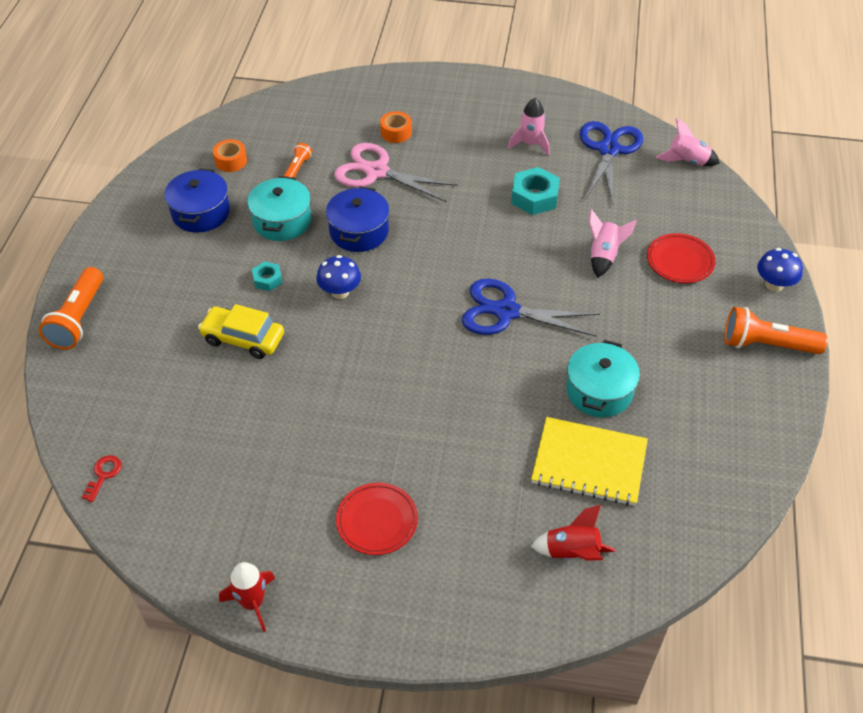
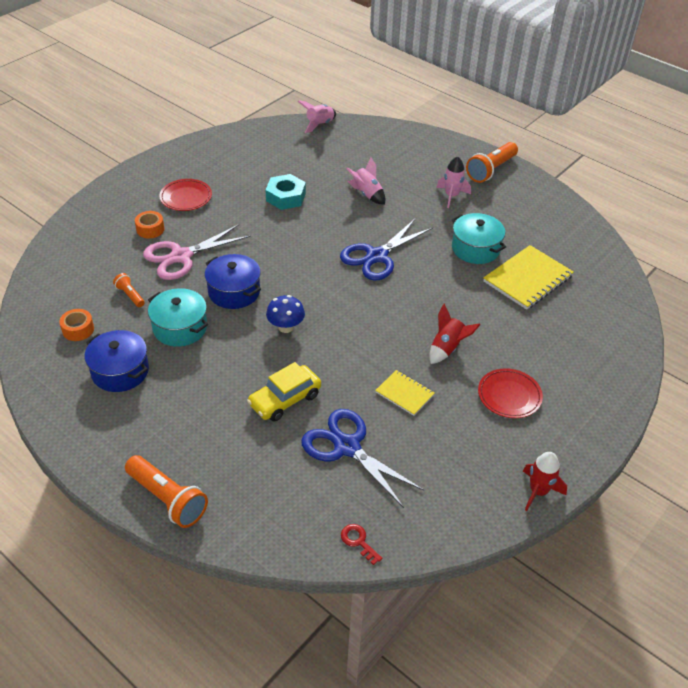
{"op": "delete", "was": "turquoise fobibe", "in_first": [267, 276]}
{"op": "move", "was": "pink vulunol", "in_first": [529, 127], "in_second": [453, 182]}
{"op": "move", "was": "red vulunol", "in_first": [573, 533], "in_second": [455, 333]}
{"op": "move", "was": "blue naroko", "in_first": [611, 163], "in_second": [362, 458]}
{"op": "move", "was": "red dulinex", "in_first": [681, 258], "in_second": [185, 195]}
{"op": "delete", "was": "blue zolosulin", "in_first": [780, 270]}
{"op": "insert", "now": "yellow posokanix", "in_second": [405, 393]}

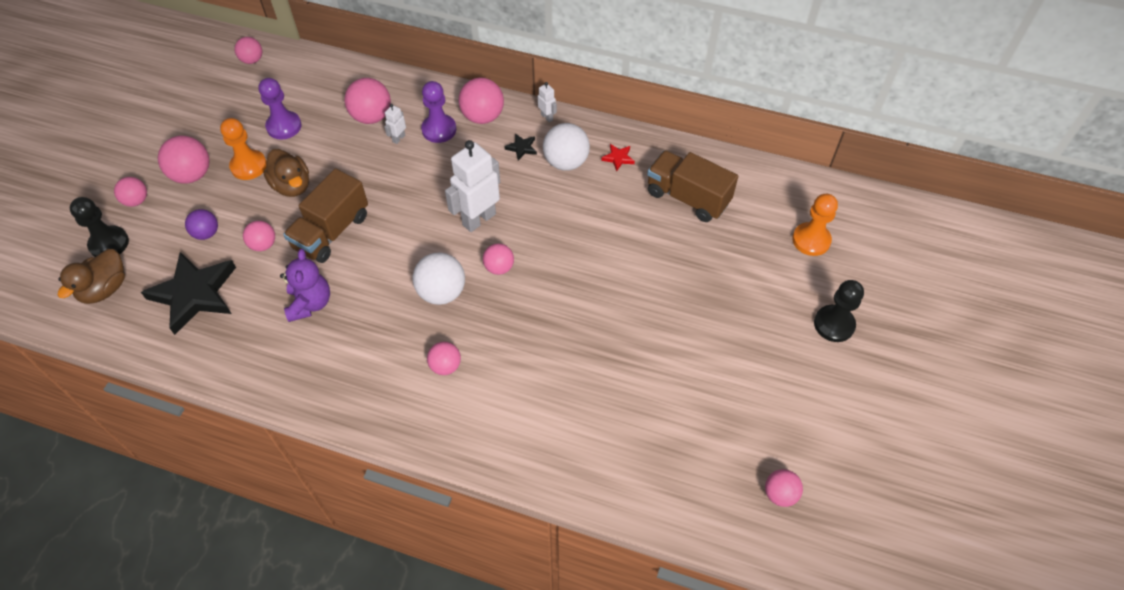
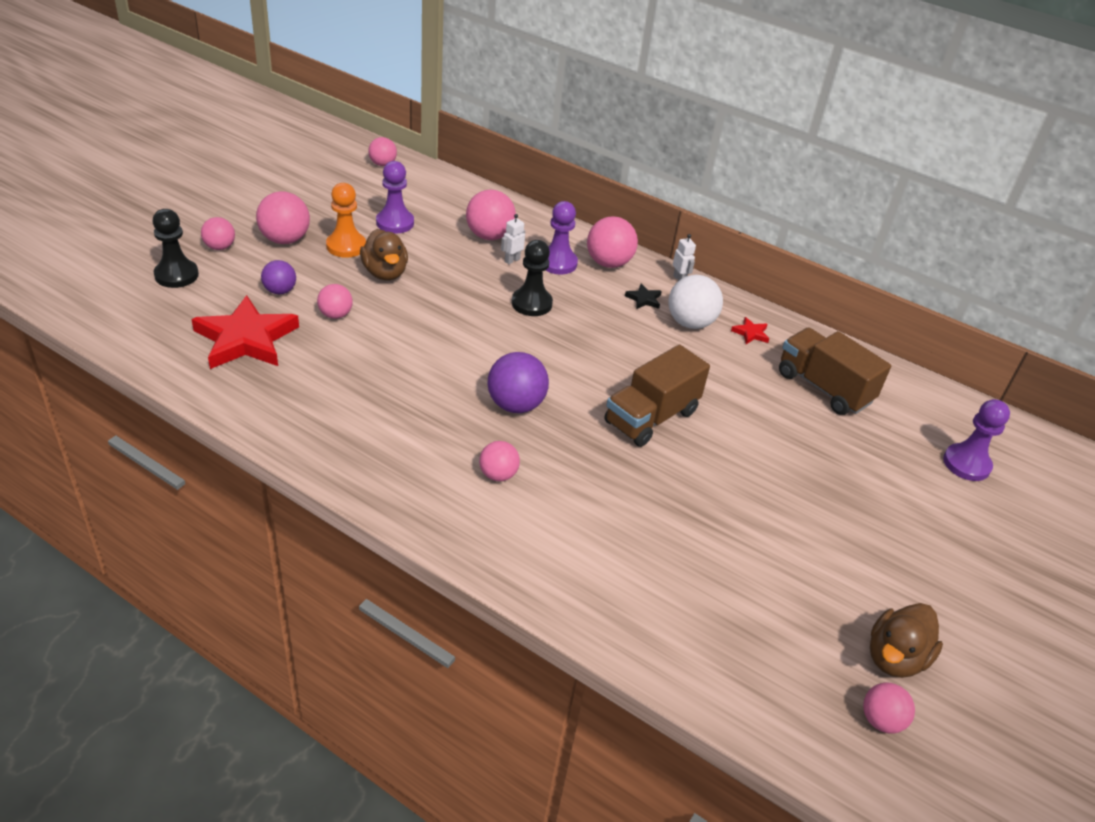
{"op": "move", "was": "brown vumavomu", "in_first": [91, 276], "in_second": [906, 640]}
{"op": "recolor", "was": "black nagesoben", "now": "red nagesoben", "in_first": [188, 293], "in_second": [245, 332]}
{"op": "delete", "was": "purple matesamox", "in_first": [305, 285]}
{"op": "move", "was": "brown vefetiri", "in_first": [325, 216], "in_second": [657, 396]}
{"op": "recolor", "was": "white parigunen", "now": "purple parigunen", "in_first": [439, 278], "in_second": [518, 382]}
{"op": "delete", "was": "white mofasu", "in_first": [472, 186]}
{"op": "delete", "was": "pink parigunen", "in_first": [498, 259]}
{"op": "recolor", "was": "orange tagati", "now": "purple tagati", "in_first": [815, 225], "in_second": [976, 440]}
{"op": "move", "was": "black tagati", "in_first": [839, 311], "in_second": [532, 278]}

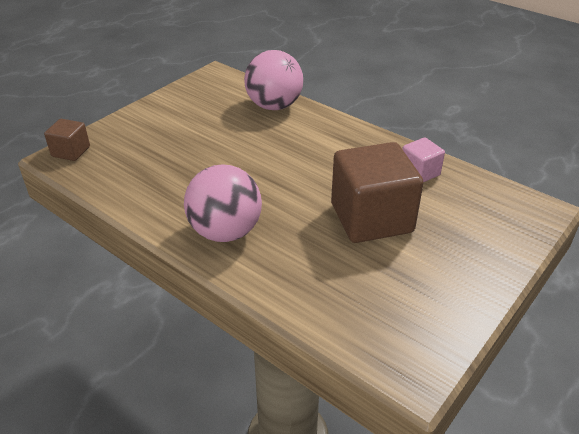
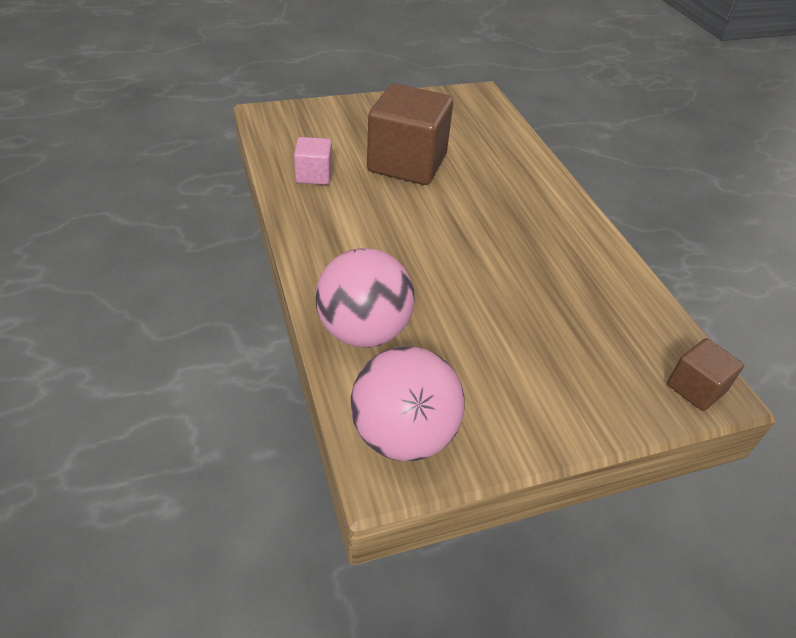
{"op": "move", "was": "pink parigunen", "in_first": [223, 203], "in_second": [408, 403]}

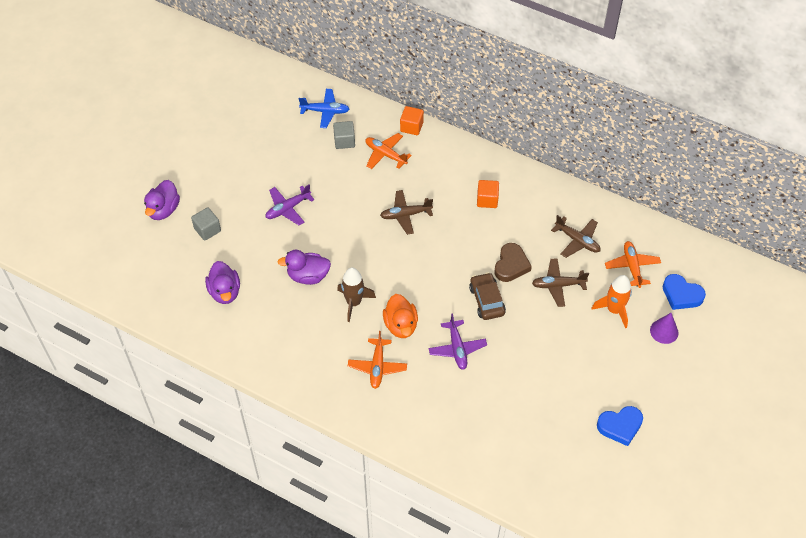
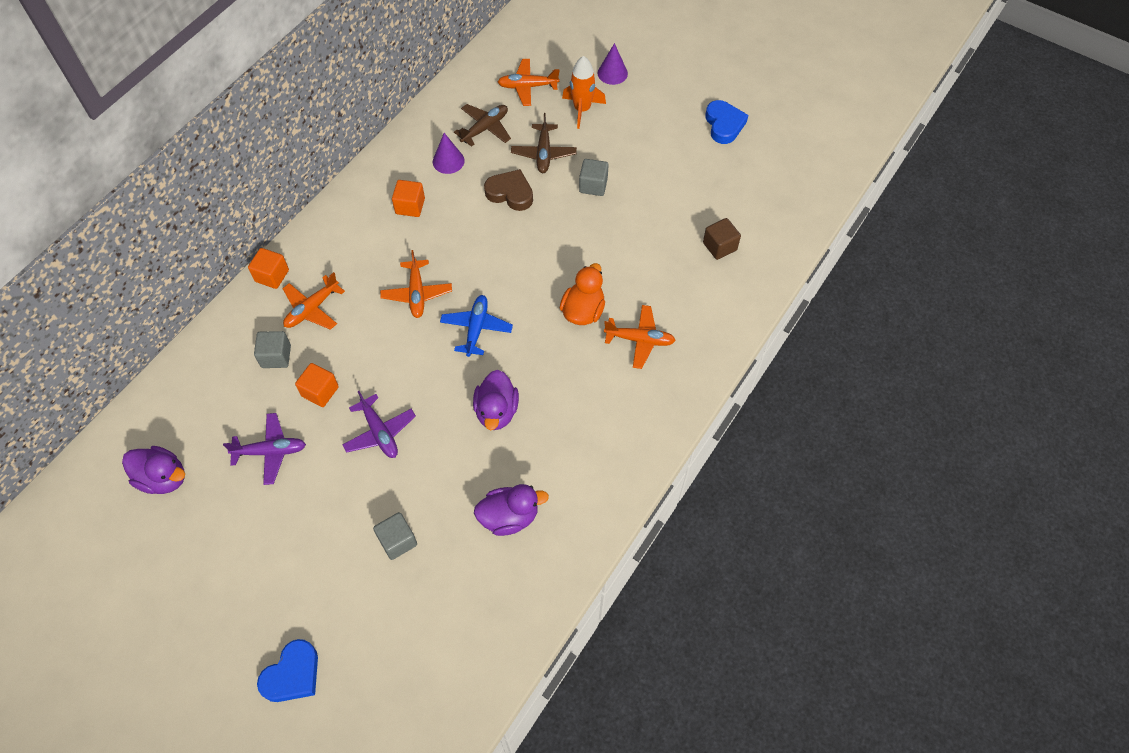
{"op": "move", "was": "purple vumavomu", "in_first": [162, 200], "in_second": [153, 470]}
{"op": "move", "was": "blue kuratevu", "in_first": [324, 108], "in_second": [476, 326]}
{"op": "delete", "was": "brown vulunol", "in_first": [356, 294]}
{"op": "recolor", "was": "brown kuratevu", "now": "orange kuratevu", "in_first": [406, 212], "in_second": [416, 284]}
{"op": "rotate", "was": "orange vumavomu", "in_first": [400, 316], "in_second": [582, 294], "clockwise": -60}
{"op": "move", "was": "purple kuratevu", "in_first": [457, 341], "in_second": [264, 449]}
{"op": "delete", "was": "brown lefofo", "in_first": [487, 296]}
{"op": "move", "was": "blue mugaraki", "in_first": [684, 292], "in_second": [287, 670]}
{"op": "insert", "now": "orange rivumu", "in_second": [317, 385]}
{"op": "insert", "now": "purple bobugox", "in_second": [449, 153]}
{"op": "insert", "now": "grey rivumu", "in_second": [594, 177]}
{"op": "insert", "now": "brown rivumu", "in_second": [722, 239]}

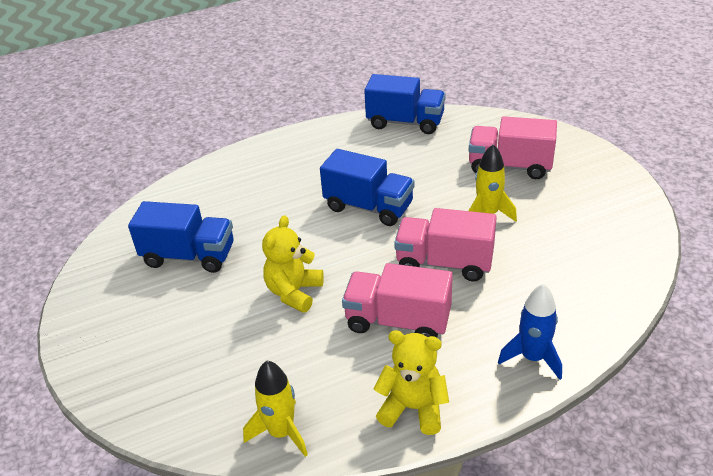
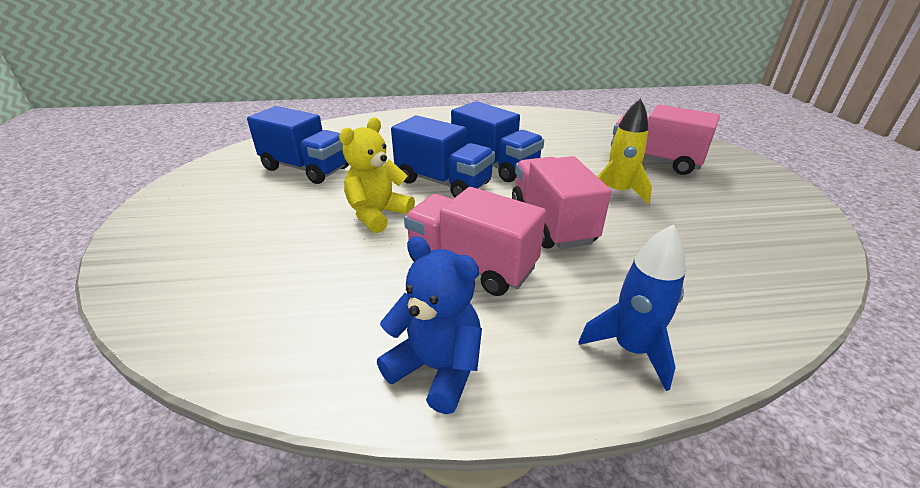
{"op": "delete", "was": "yellow vulunol", "in_first": [275, 409]}
{"op": "move", "was": "blue vefetiri", "in_first": [404, 104], "in_second": [443, 156]}
{"op": "recolor", "was": "yellow matesamox", "now": "blue matesamox", "in_first": [411, 382], "in_second": [429, 325]}
{"op": "rotate", "was": "pink vefetiri", "in_first": [445, 244], "in_second": [562, 202], "clockwise": 45}

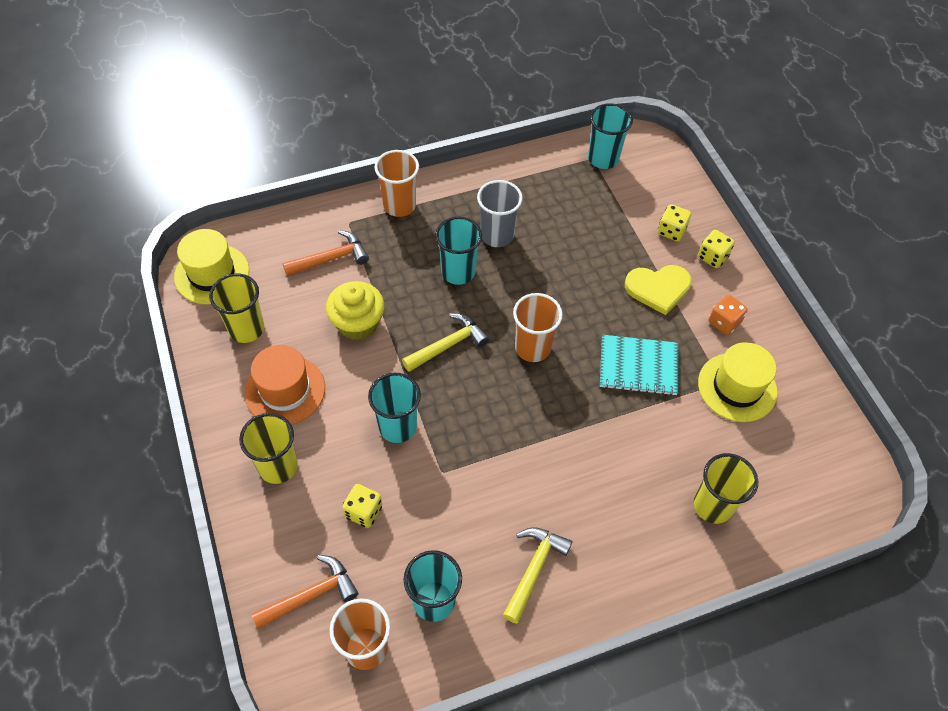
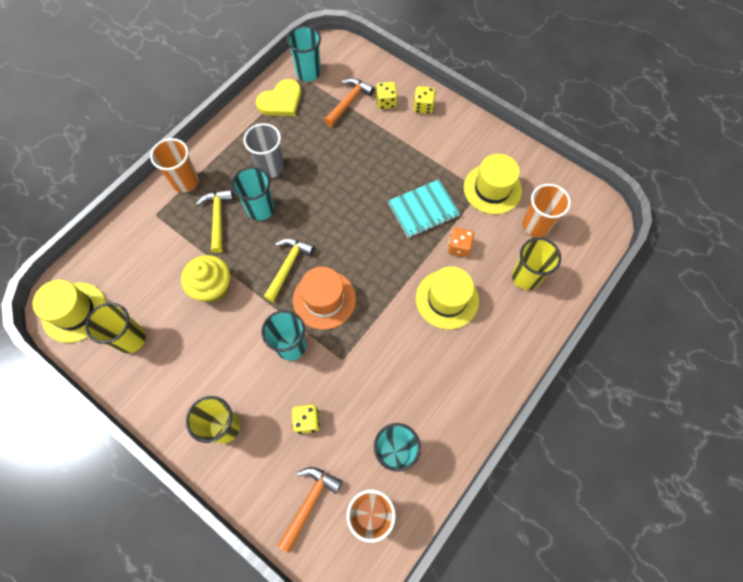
{"op": "move", "was": "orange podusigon", "in_first": [285, 385], "in_second": [324, 298]}
{"op": "move", "was": "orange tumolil", "in_first": [326, 253], "in_second": [349, 102]}
{"op": "move", "was": "yellow tumolil", "in_first": [538, 575], "in_second": [215, 221]}
{"op": "move", "was": "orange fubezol", "in_first": [538, 327], "in_second": [546, 210]}
{"op": "move", "was": "yellow mugaraki", "in_first": [658, 290], "in_second": [278, 97]}
{"op": "move", "was": "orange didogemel", "in_first": [728, 315], "in_second": [461, 242]}
{"op": "insert", "now": "yellow podusigon", "in_second": [447, 298]}

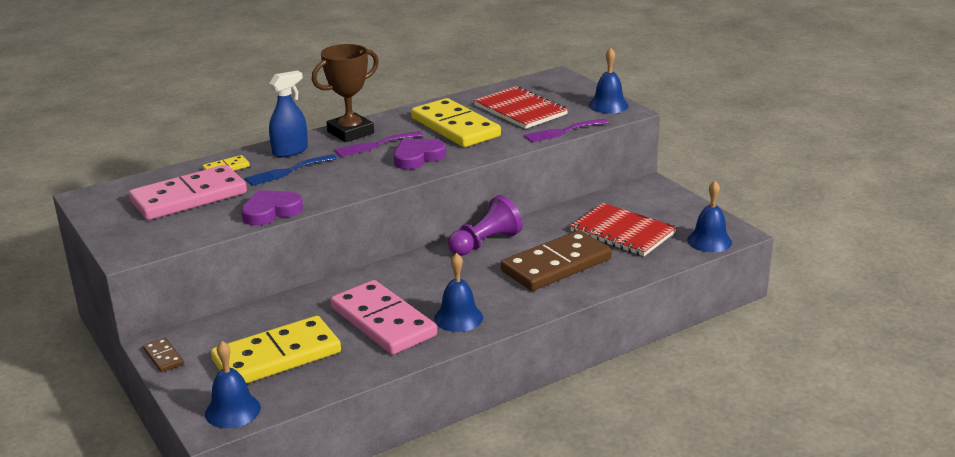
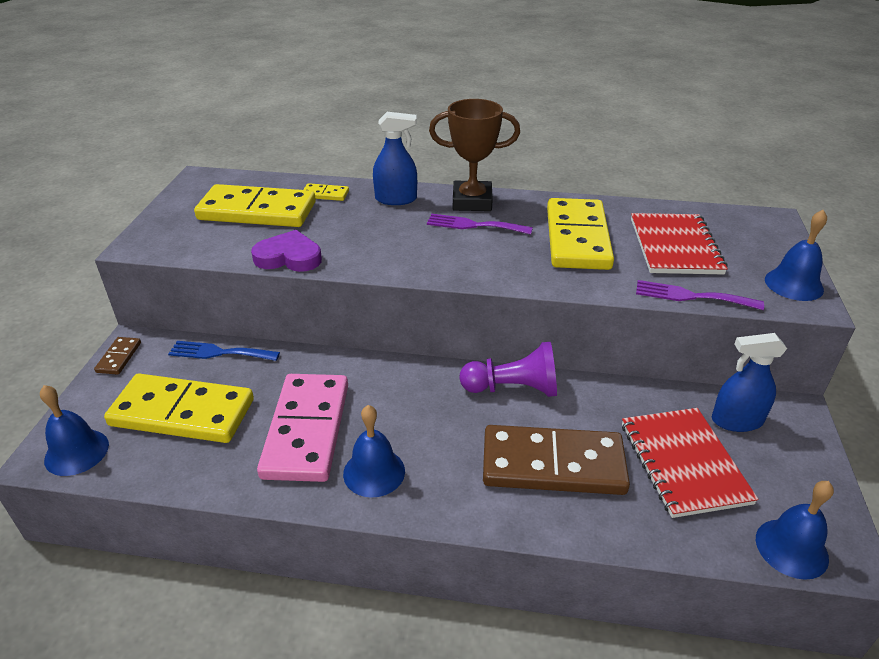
{"op": "recolor", "was": "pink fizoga", "now": "yellow fizoga", "in_first": [188, 192], "in_second": [255, 205]}
{"op": "move", "was": "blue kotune", "in_first": [291, 170], "in_second": [224, 351]}
{"op": "delete", "was": "purple mugaraki", "in_first": [420, 154]}
{"op": "insert", "now": "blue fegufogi", "in_second": [749, 382]}

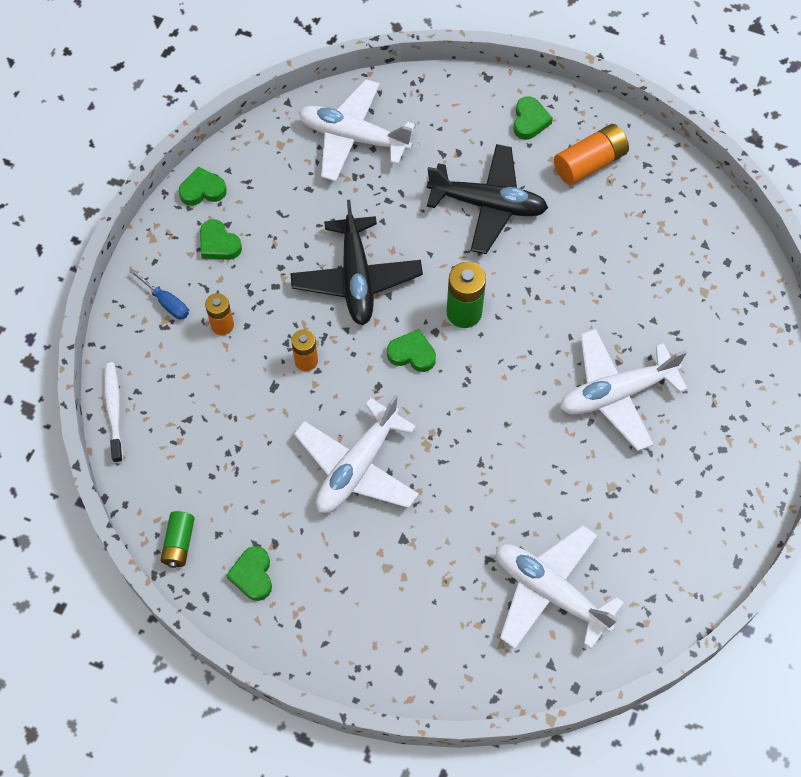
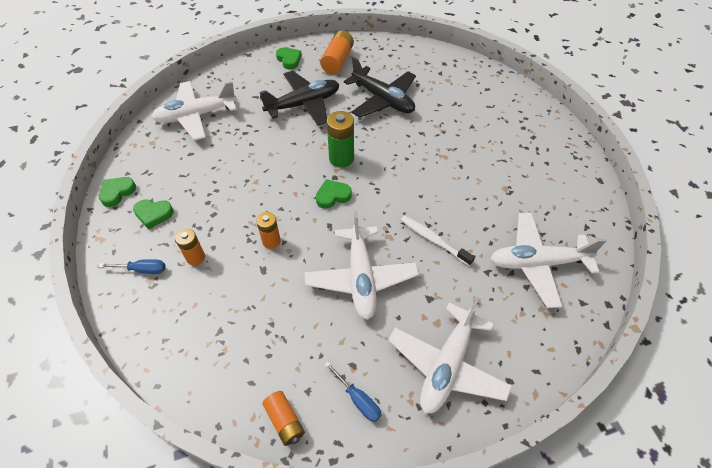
{"op": "move", "was": "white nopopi", "in_first": [113, 412], "in_second": [438, 241]}
{"op": "recolor", "was": "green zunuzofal", "now": "orange zunuzofal", "in_first": [177, 539], "in_second": [283, 418]}
{"op": "replace", "was": "green mugaraki", "now": "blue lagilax", "in_first": [249, 573], "in_second": [352, 392]}
{"op": "move", "was": "black kuratevu", "in_first": [356, 262], "in_second": [380, 87]}
{"op": "move", "was": "white kuratevu", "in_first": [623, 390], "in_second": [450, 355]}

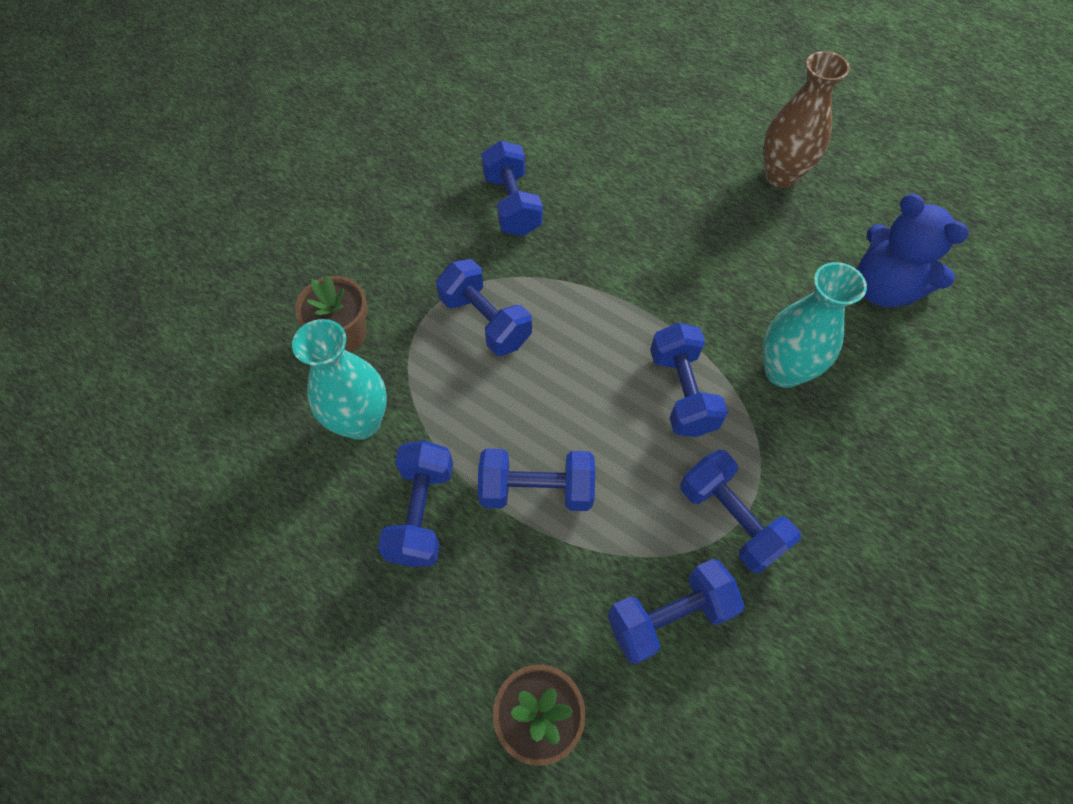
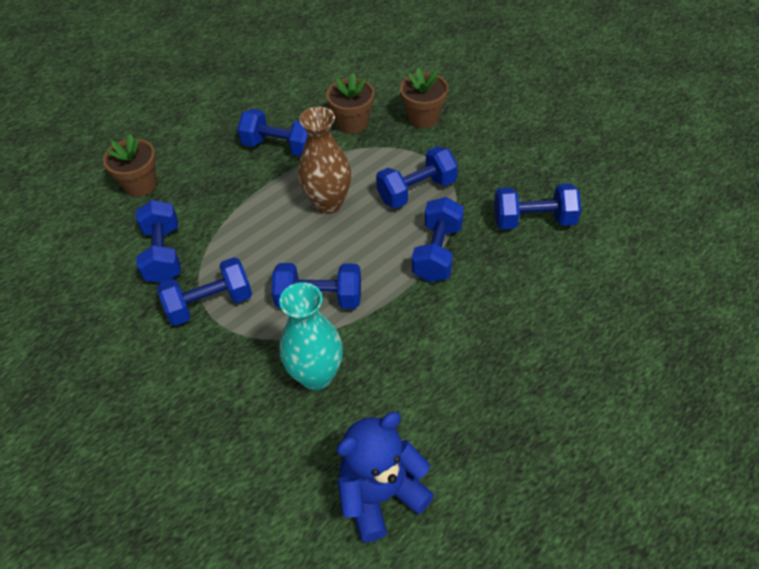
{"op": "replace", "was": "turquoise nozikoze", "now": "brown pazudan", "in_first": [339, 379], "in_second": [350, 103]}
{"op": "move", "was": "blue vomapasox", "in_first": [536, 479], "in_second": [438, 239]}
{"op": "move", "was": "brown nozikoze", "in_first": [807, 119], "in_second": [324, 160]}

